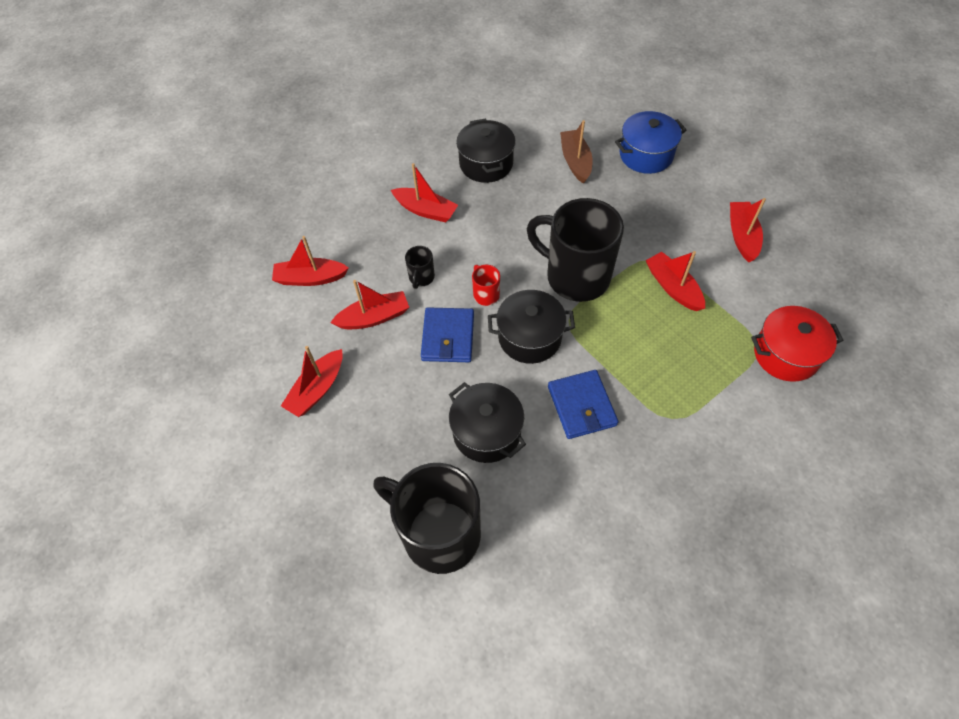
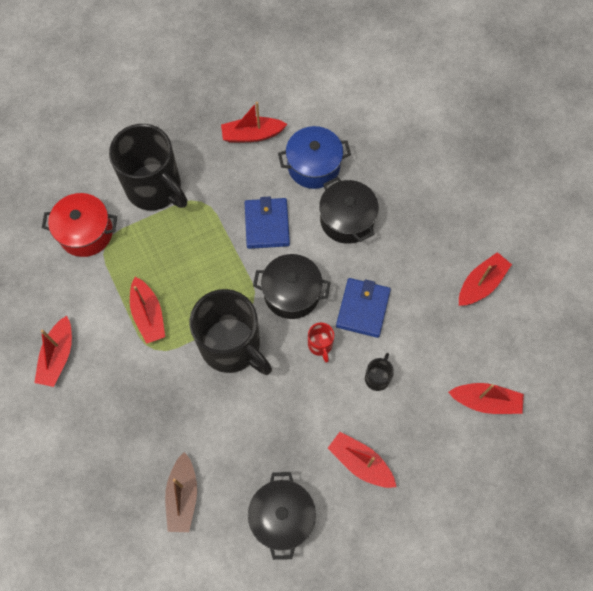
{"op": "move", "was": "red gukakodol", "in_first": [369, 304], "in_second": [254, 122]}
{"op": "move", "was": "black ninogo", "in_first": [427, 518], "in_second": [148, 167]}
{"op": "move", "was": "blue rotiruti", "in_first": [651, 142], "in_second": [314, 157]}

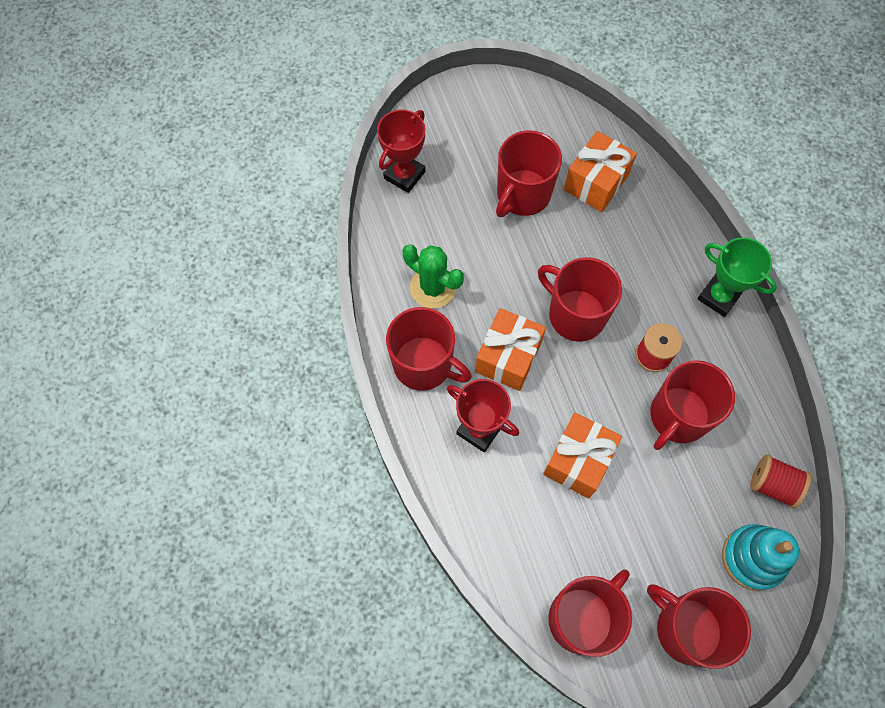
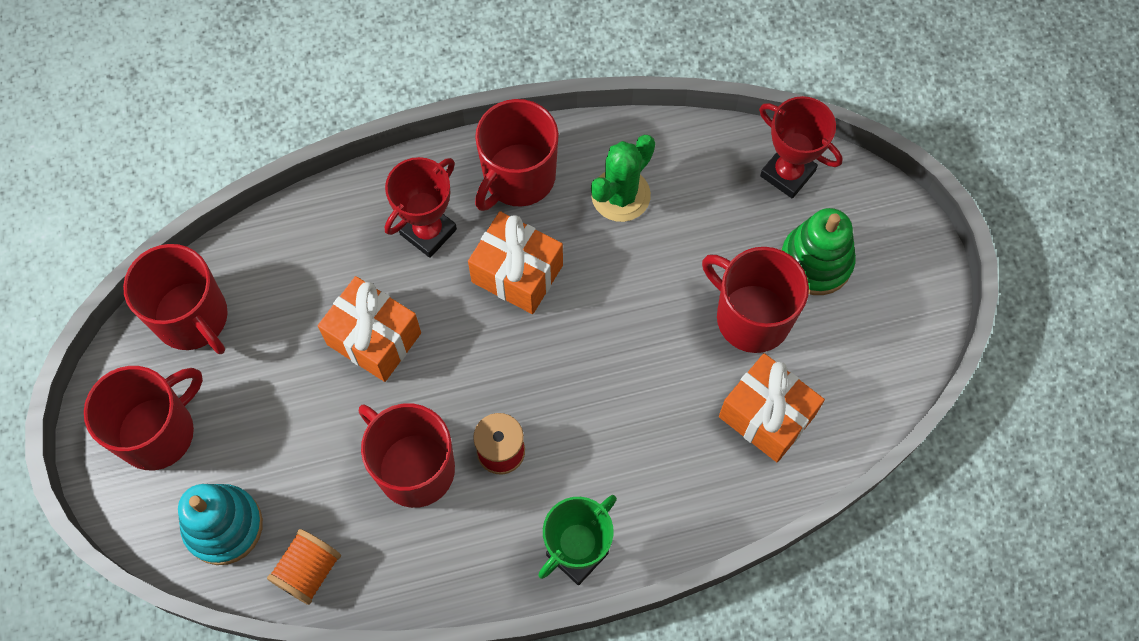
{"op": "delete", "was": "red ninogo", "in_first": [580, 299]}
{"op": "recolor", "was": "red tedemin", "now": "orange tedemin", "in_first": [780, 481], "in_second": [304, 567]}
{"op": "insert", "now": "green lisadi", "in_second": [818, 251]}

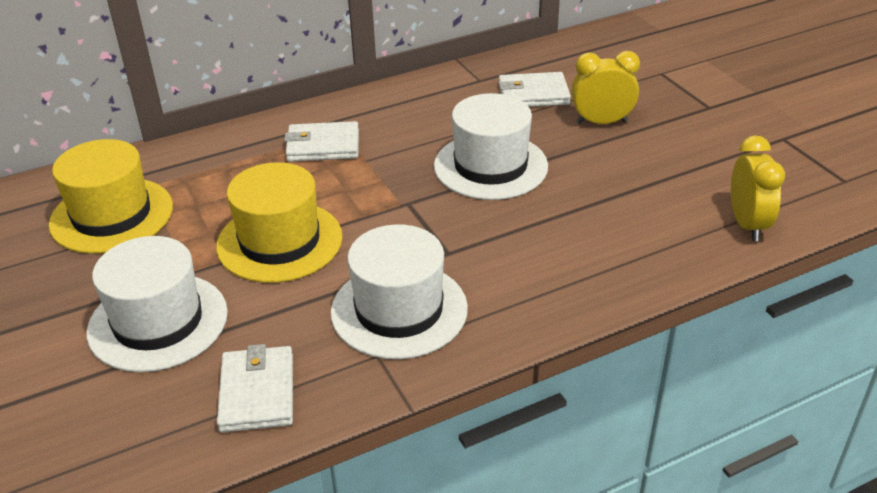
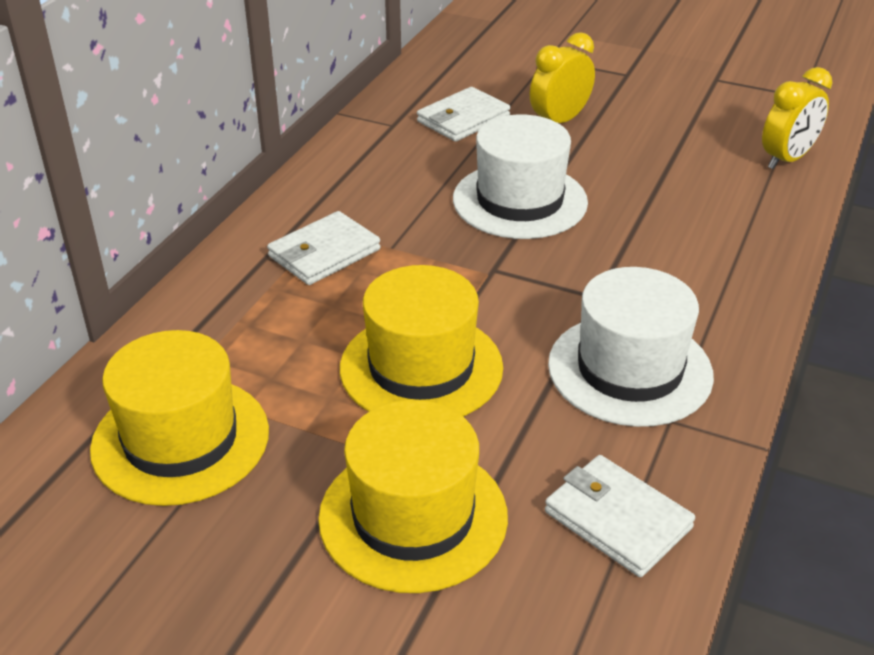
{"op": "recolor", "was": "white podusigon", "now": "yellow podusigon", "in_first": [157, 304], "in_second": [413, 496]}
{"op": "rotate", "was": "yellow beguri", "in_first": [758, 188], "in_second": [797, 118], "clockwise": 90}

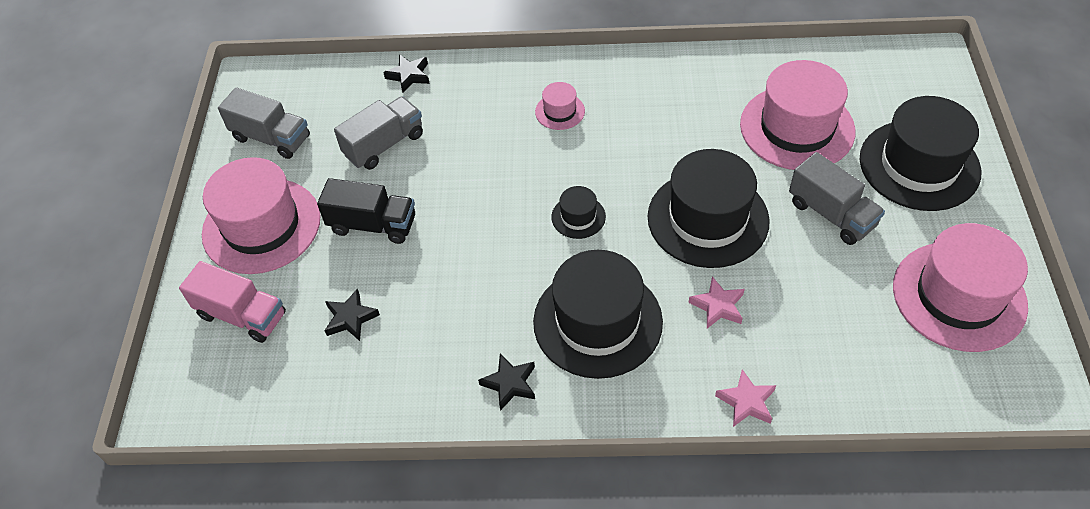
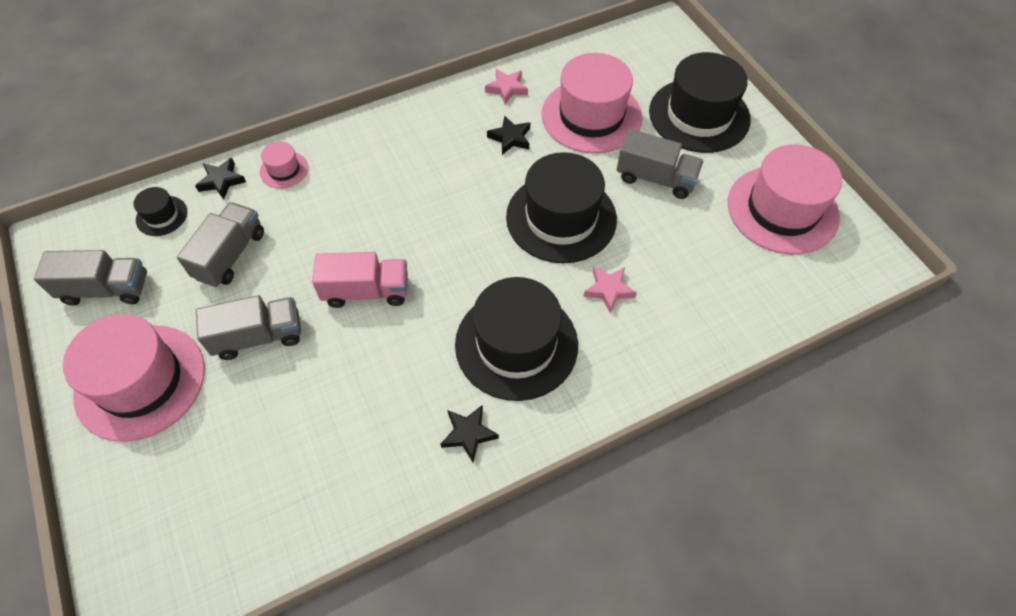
{"op": "move", "was": "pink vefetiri", "in_first": [232, 302], "in_second": [360, 280]}
{"op": "recolor", "was": "black vefetiri", "now": "grey vefetiri", "in_first": [366, 211], "in_second": [248, 327]}
{"op": "move", "was": "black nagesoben", "in_first": [352, 315], "in_second": [508, 135]}
{"op": "move", "was": "pink podusigon", "in_first": [560, 106], "in_second": [284, 165]}
{"op": "move", "was": "black podusigon", "in_first": [578, 212], "in_second": [160, 211]}
{"op": "move", "was": "pink nagesoben", "in_first": [745, 398], "in_second": [506, 86]}

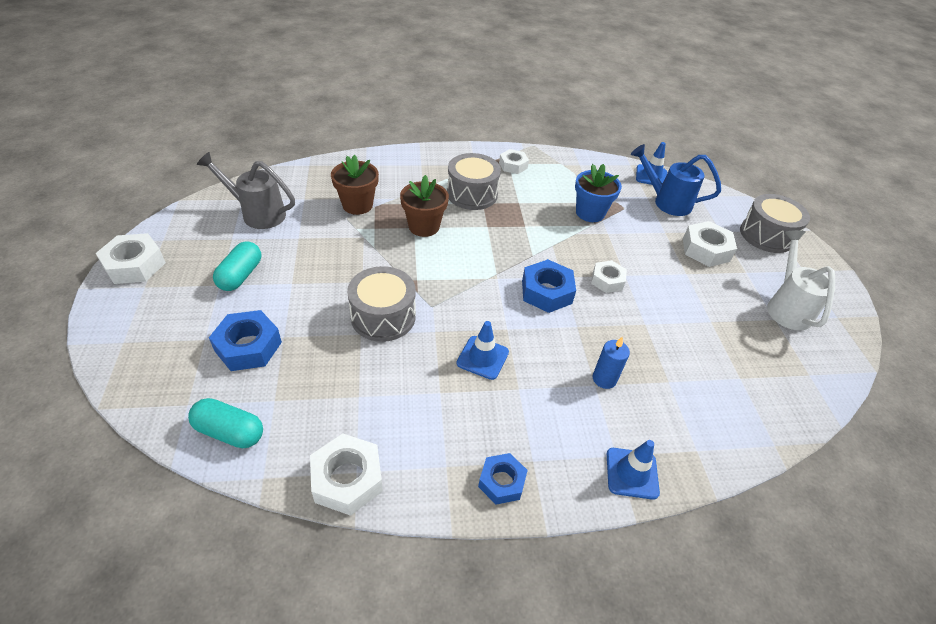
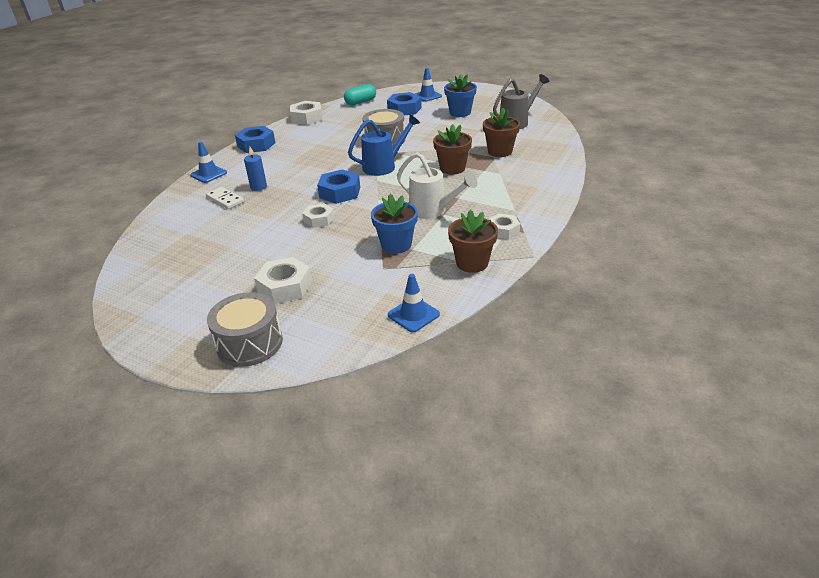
{"op": "delete", "was": "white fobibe", "in_first": [131, 258]}
{"op": "replace", "was": "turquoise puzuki", "now": "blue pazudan", "in_first": [237, 266], "in_second": [460, 95]}
{"op": "delete", "was": "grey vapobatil", "in_first": [474, 181]}
{"op": "move", "was": "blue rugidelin", "in_first": [483, 350], "in_second": [428, 85]}
{"op": "resize", "was": "blue fobibe", "in_first": [503, 479], "in_second": [255, 139], "ratio": 1.52}
{"op": "move", "was": "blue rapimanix", "in_first": [676, 180], "in_second": [384, 145]}
{"op": "move", "was": "white rapimanix", "in_first": [801, 280], "in_second": [437, 185]}
{"op": "insert", "now": "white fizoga", "in_second": [225, 198]}
{"op": "insert", "now": "brown pazudan", "in_second": [473, 241]}

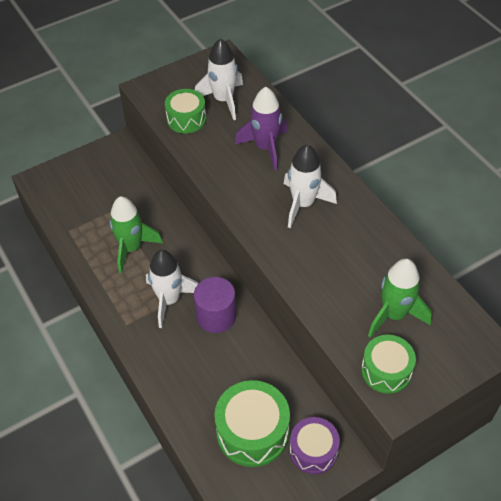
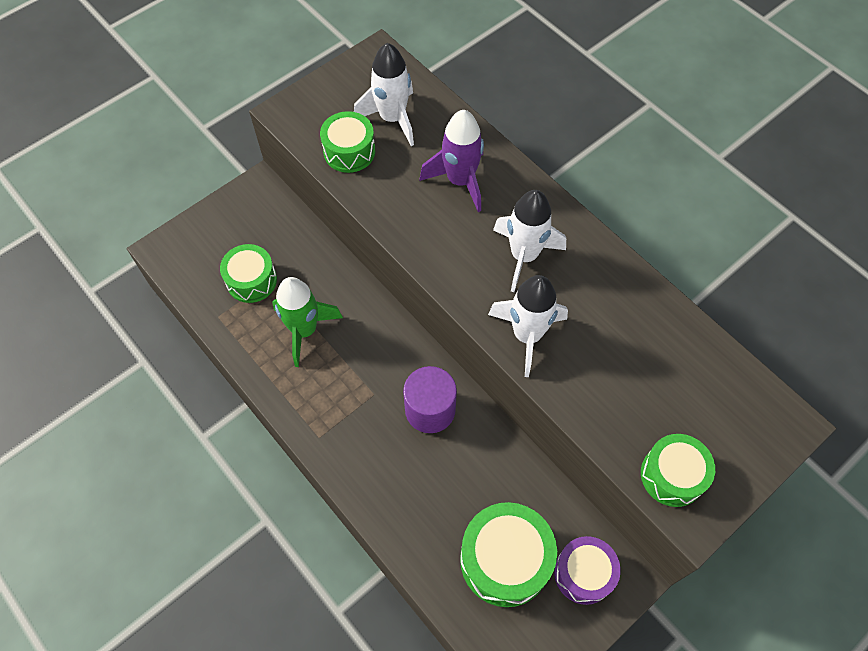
{"op": "move", "was": "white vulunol", "in_first": [172, 289], "in_second": [528, 326]}
{"op": "delete", "was": "green vulunol", "in_first": [400, 298]}
{"op": "insert", "now": "green vapobatil", "in_second": [248, 273]}

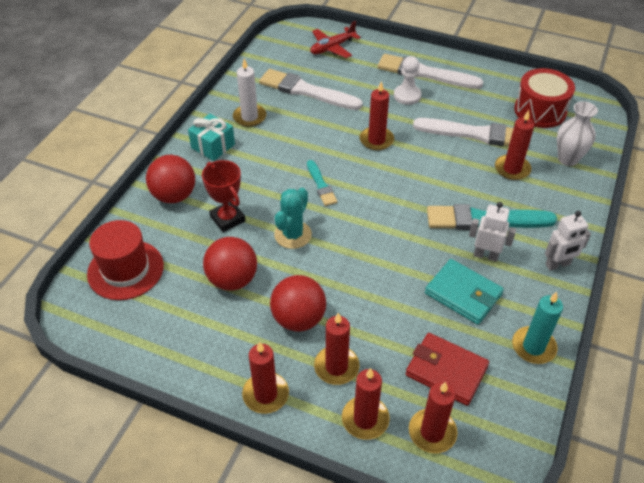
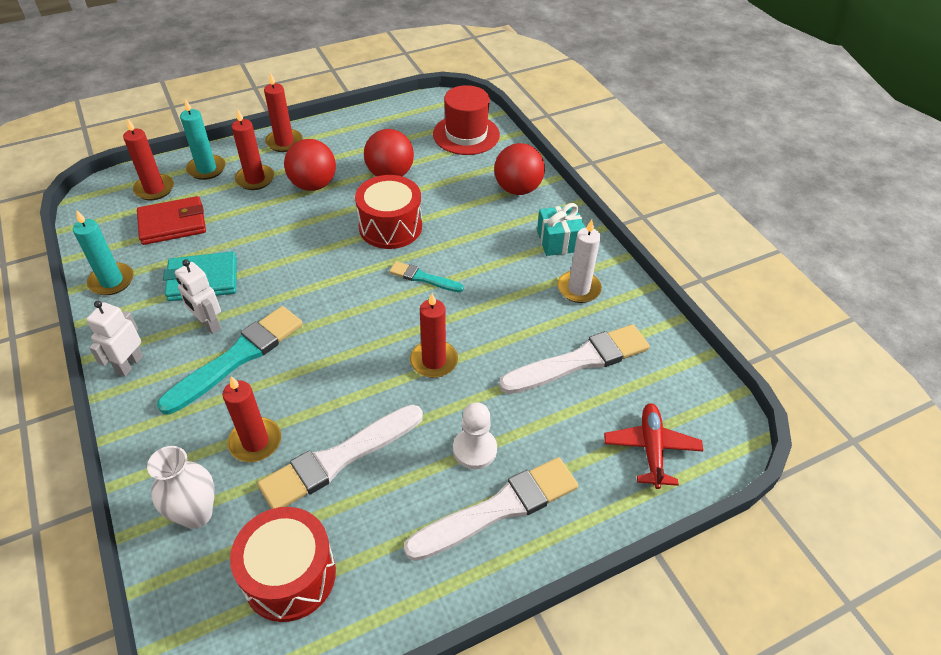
{"op": "delete", "was": "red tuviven", "in_first": [223, 196]}
{"op": "replace", "was": "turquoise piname", "now": "red vapobatil", "in_first": [293, 218], "in_second": [388, 212]}
{"op": "recolor", "was": "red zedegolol", "now": "turquoise zedegolol", "in_first": [366, 404], "in_second": [203, 139]}
{"op": "rotate", "was": "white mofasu", "in_first": [492, 232], "in_second": [198, 296], "clockwise": 75}

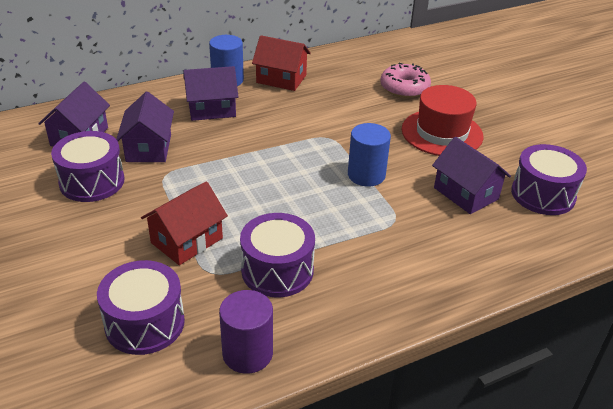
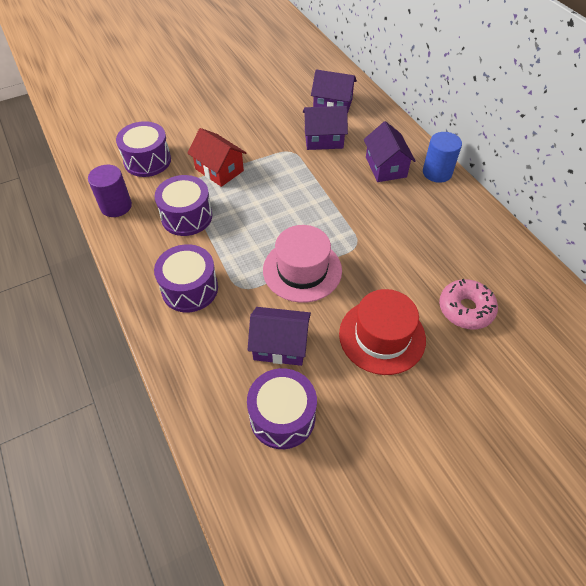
{"op": "move", "was": "purple vapobatil", "in_first": [87, 166], "in_second": [186, 278]}
{"op": "delete", "was": "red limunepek", "in_first": [281, 63]}
{"op": "replace", "was": "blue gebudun", "now": "pink podusigon", "in_first": [369, 155], "in_second": [302, 264]}
{"op": "rotate", "was": "purple limunepek", "in_first": [471, 175], "in_second": [279, 336], "clockwise": 45}

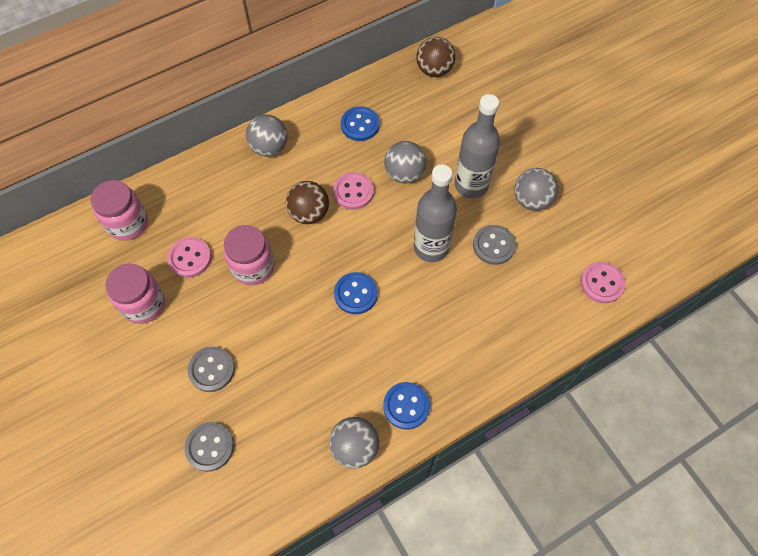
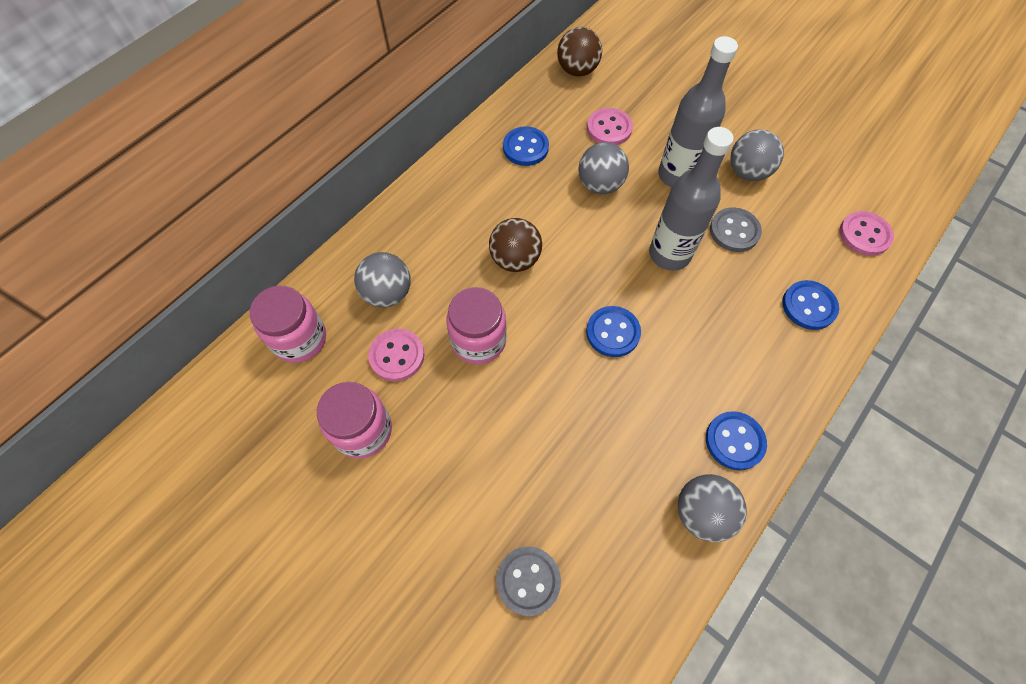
{"op": "delete", "was": "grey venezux", "in_first": [211, 369]}
{"op": "move", "was": "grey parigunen", "in_first": [266, 135], "in_second": [382, 280]}
{"op": "move", "was": "pink venezux", "in_first": [353, 191], "in_second": [610, 126]}
{"op": "insert", "now": "blue venezux", "in_second": [810, 305]}

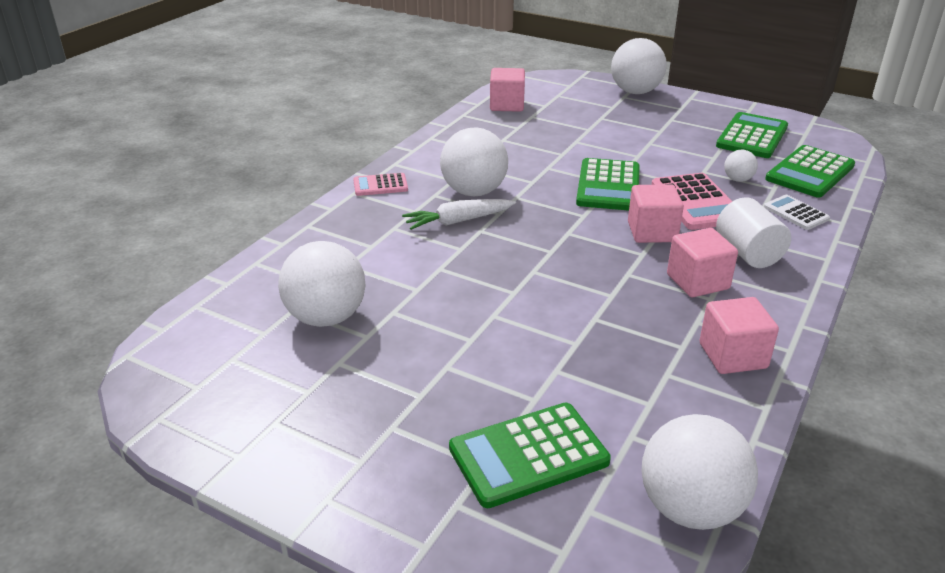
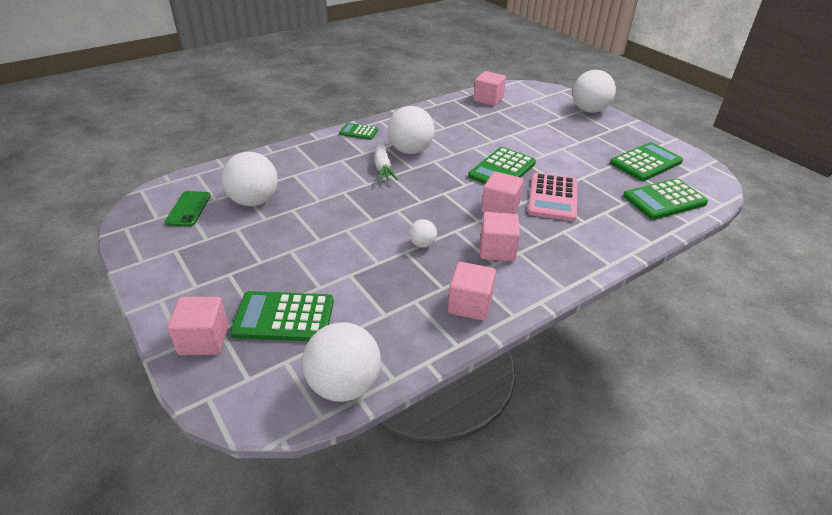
{"op": "recolor", "was": "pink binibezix", "now": "green binibezix", "in_first": [380, 184], "in_second": [358, 131]}
{"op": "rotate", "was": "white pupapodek", "in_first": [459, 214], "in_second": [386, 160], "clockwise": -105}
{"op": "delete", "was": "white gebudun", "in_first": [753, 232]}
{"op": "move", "was": "white parigunen", "in_first": [741, 166], "in_second": [423, 233]}
{"op": "delete", "was": "white binibezix", "in_first": [797, 212]}
{"op": "insert", "now": "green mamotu", "in_second": [188, 209]}
{"op": "insert", "now": "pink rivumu", "in_second": [197, 326]}

